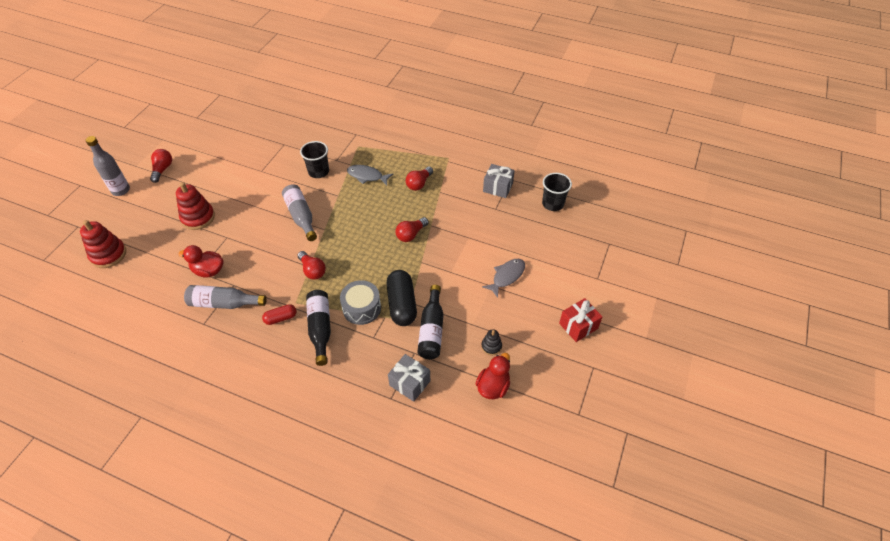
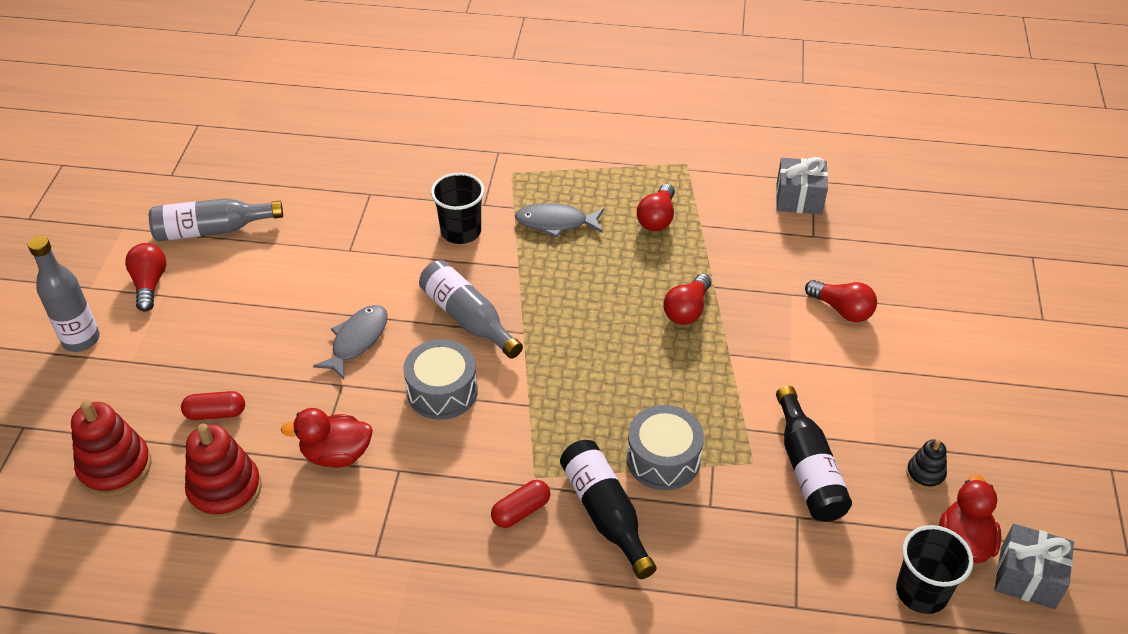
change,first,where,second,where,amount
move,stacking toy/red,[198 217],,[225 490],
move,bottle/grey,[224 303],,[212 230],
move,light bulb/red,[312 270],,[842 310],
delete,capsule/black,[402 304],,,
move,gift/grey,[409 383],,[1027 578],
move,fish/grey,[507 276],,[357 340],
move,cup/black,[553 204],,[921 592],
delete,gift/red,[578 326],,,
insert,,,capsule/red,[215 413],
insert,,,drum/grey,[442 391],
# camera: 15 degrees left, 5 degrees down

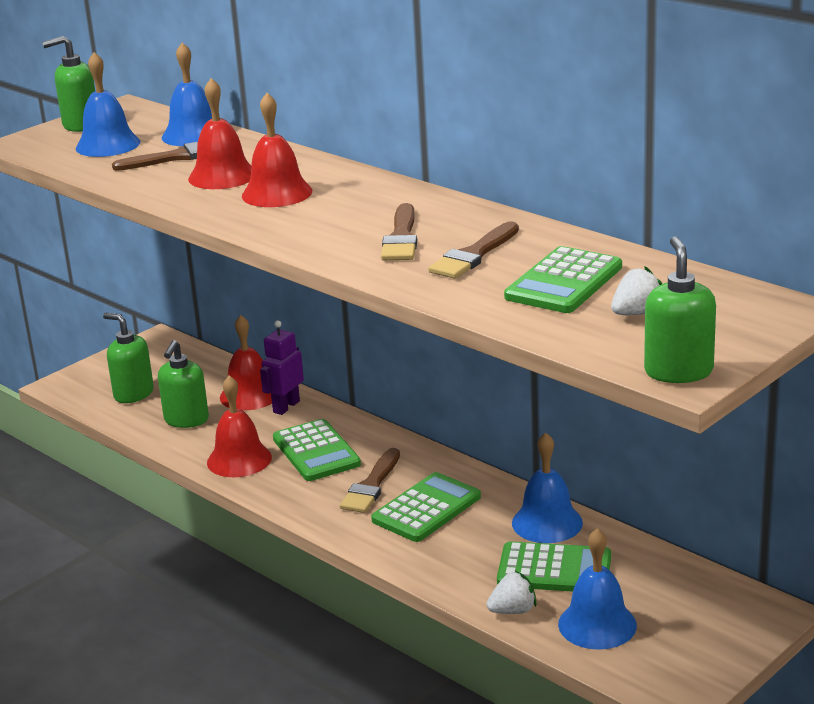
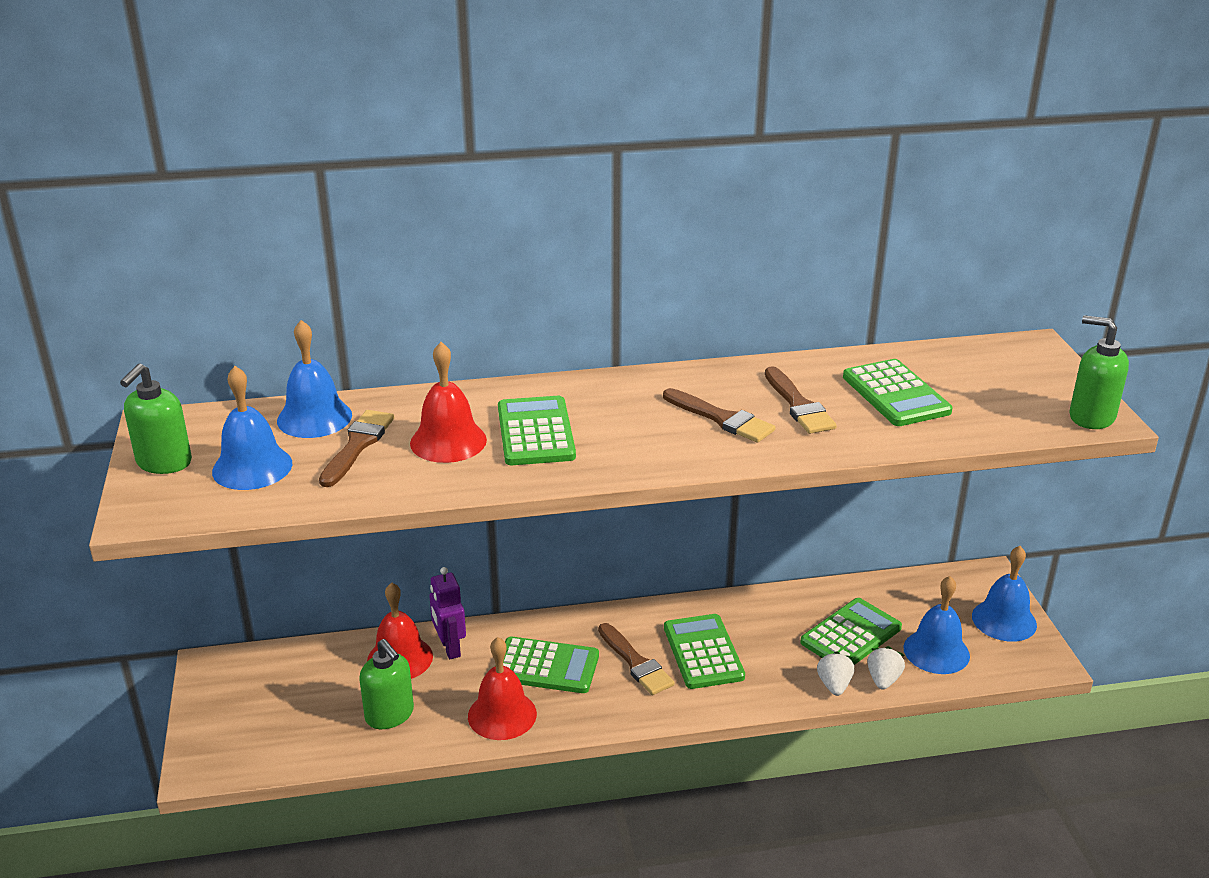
change,first,where,second,where,amount
delete,soap dispenser/green,[133 394],,,
replace,bell/red,[277 193],calculator/green,[535 432],
move,bell/blue,[547 522],,[1004 620],
move,strawberry/white,[637 313],,[834 685],
# camera: 55 degrees left, 5 degrees up

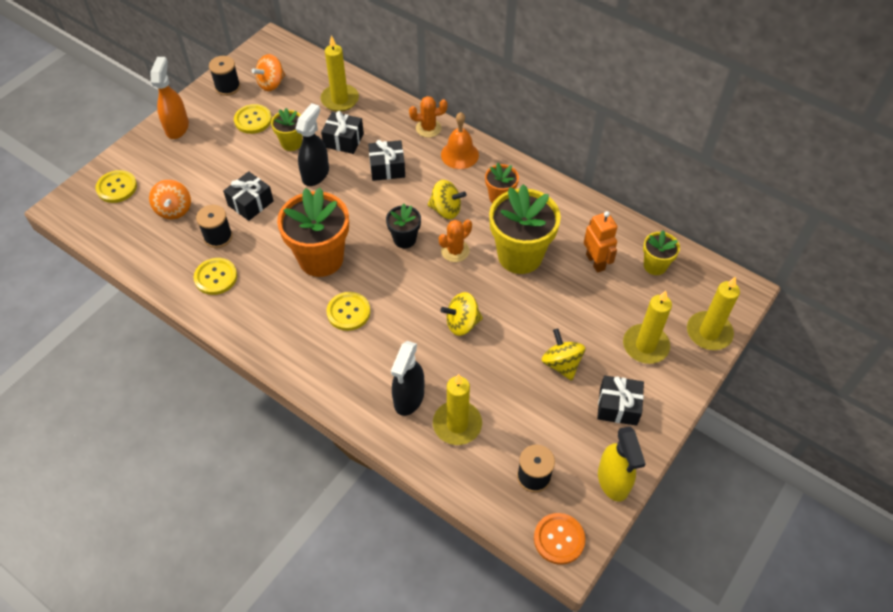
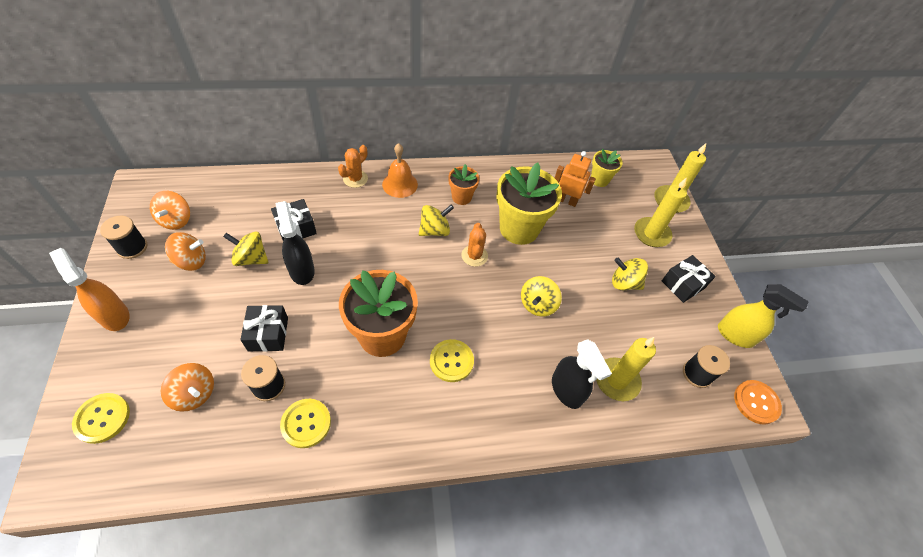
change,first,where,second,where,amount
replace,button/yellow,[253 120],spinning top/orange,[191 261],
replace,flower pot/yellow,[291 143],spinning top/yellow,[251 258],
delete,candle/yellow,[340 100],,,
delete,gift/black,[387 168],,,
delete,flower pot/black,[404 239],,,
# camera: 50 degrees left, 0 degrees up

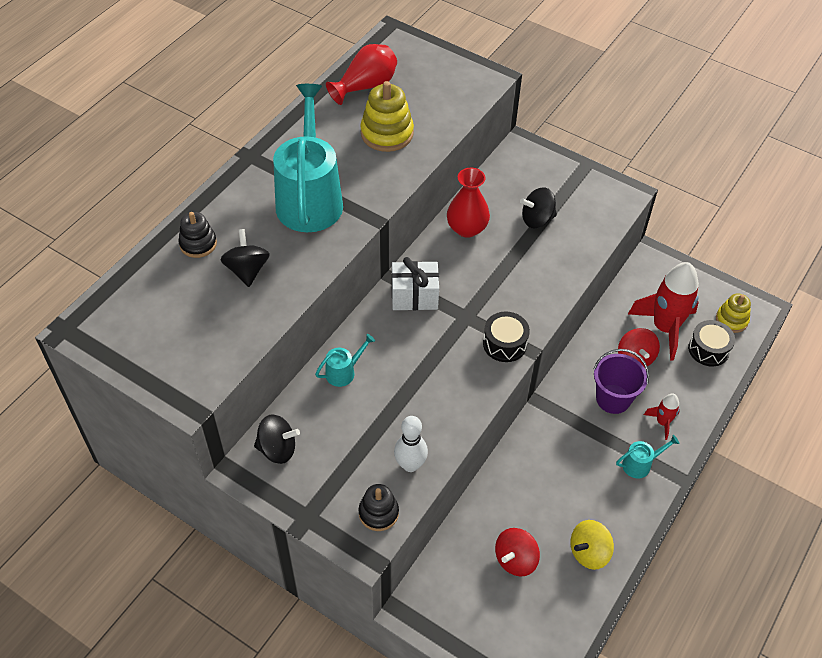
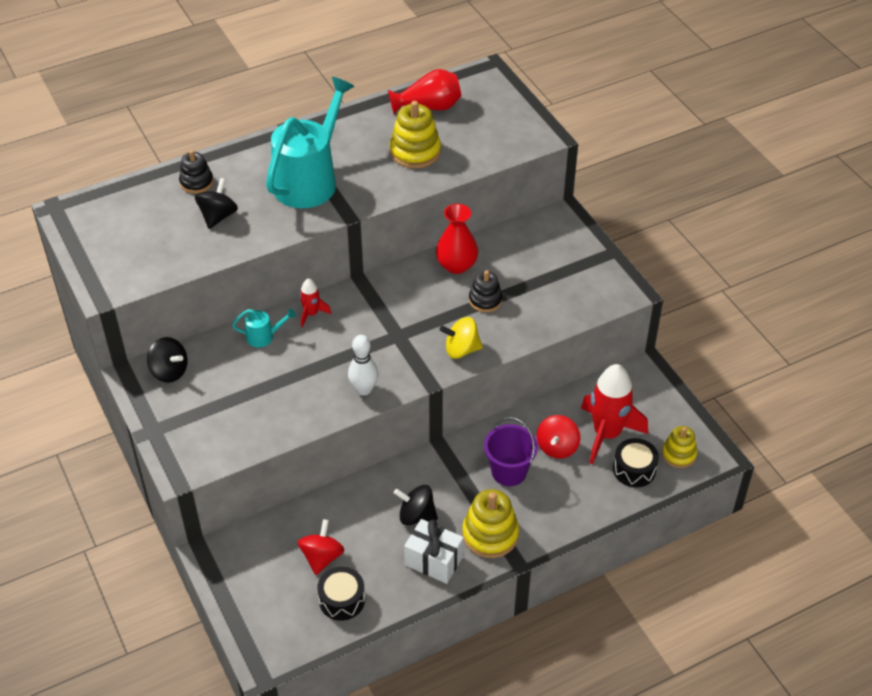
change,first,where,second,where,amount
move,stacking toy/black,[378 513],,[485 300],
move,gift/white,[414 296],,[434 561],
move,bowling pin/white,[410 465],,[364 389],
move,drum/black,[504 344],,[342 600],
rotate,spinning top/red,[515 560],,[322 557],120 degrees clockwise
move,spinning top/black,[537 219],,[416 515],
move,spinning top/yellow,[589 552],,[461 350],
replace,watering can/turquoise,[640 464],stacking toy/yellow,[490 534],
move,rocket/red,[662 422],,[311 314],
# camera: 30 degrees right, 5 degrees down

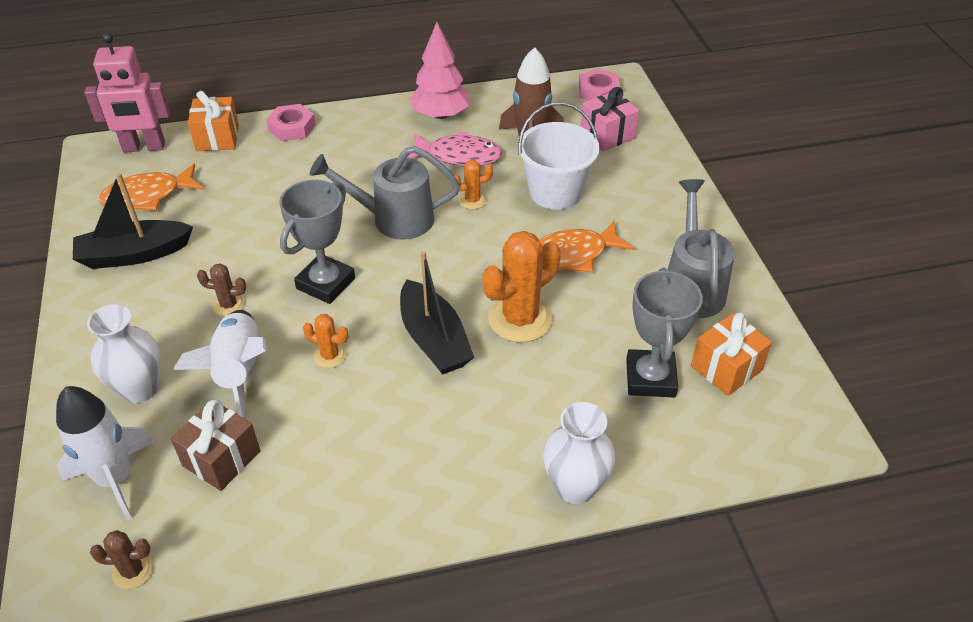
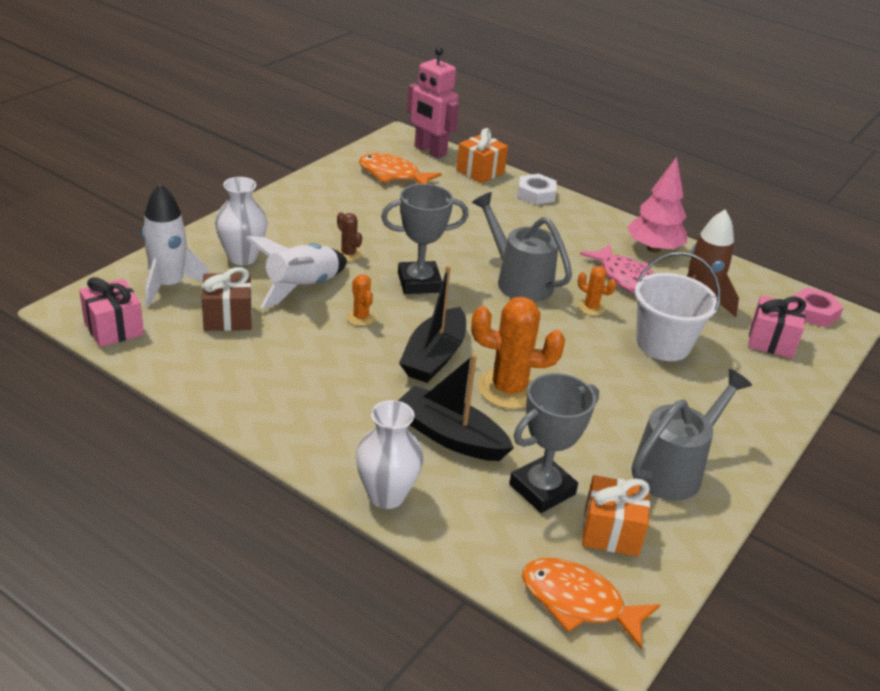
change,first,where,second,where,amount
move,boat/black,[134 254],,[450 436],
replace,cactus/brown,[133 571],gift/pink,[114 328],
recolor,nut/pink,[292 127],nut/white,[536 194],
move,fish/orange,[573 255],,[578 602],
# camera: 45 degrees right, 10 degrees down

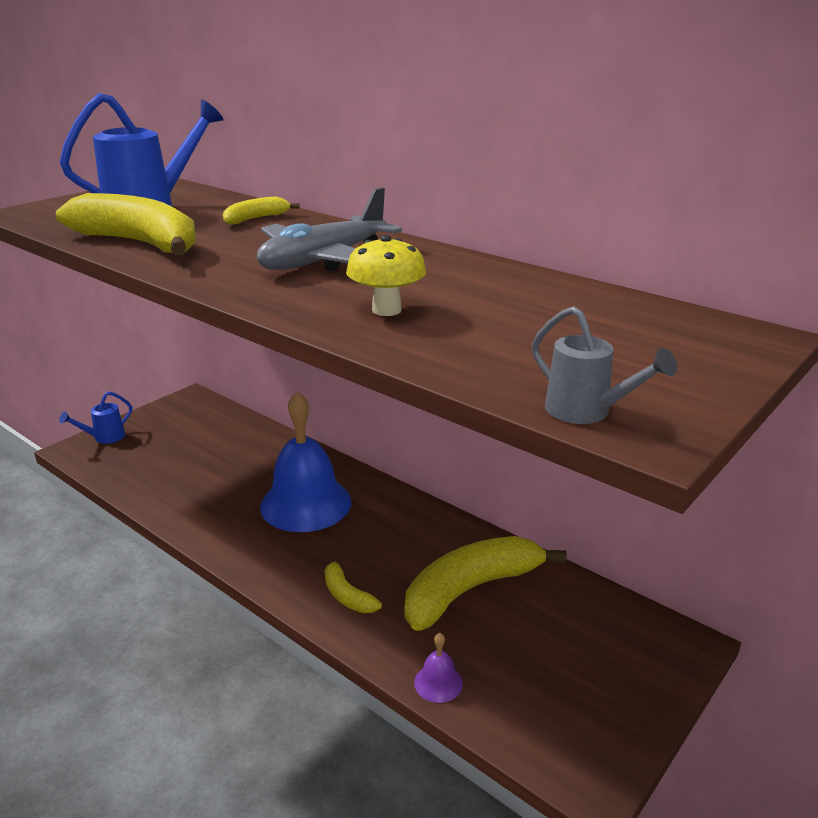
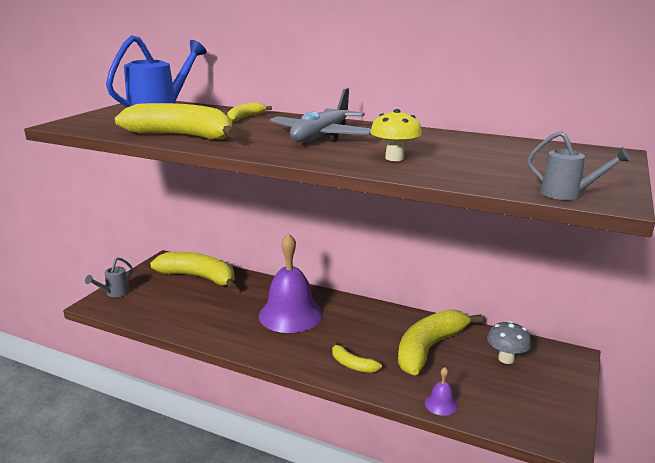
change,first,where,second,where,amount
recolor,watering can/blue,[104 438],watering can/grey,[115 293],
recolor,bell/blue,[306 504],bell/purple,[290 314],
insert,,,banana/yellow,[199 277],
insert,,,mushroom/grey,[506 359],
# camera: 15 degrees left, 5 degrees down

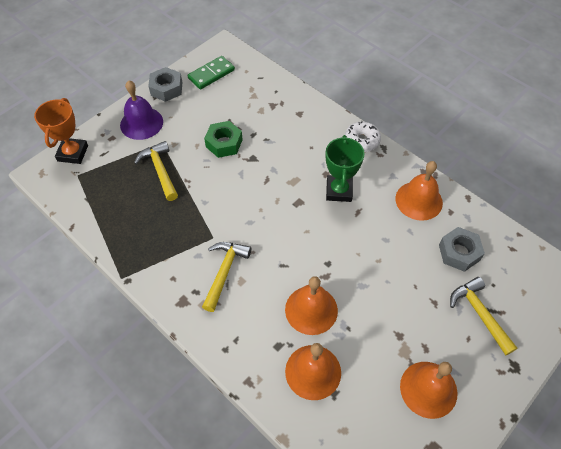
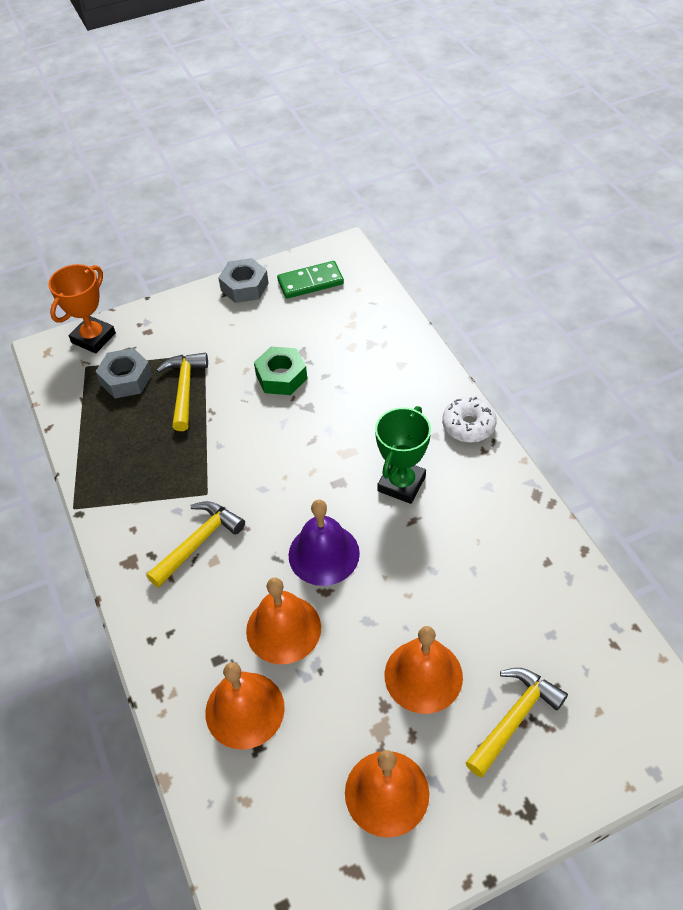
change,first,where,second,where,amount
move,bell/purple,[141 123],,[324 554],
move,bell/orange,[419 200],,[423 675],
move,nut/grey,[459 252],,[126 379],
rotate,hammer/yellow,[479 313],,[514 718],45 degrees clockwise
# camera: 25 degrees right, 5 degrees down

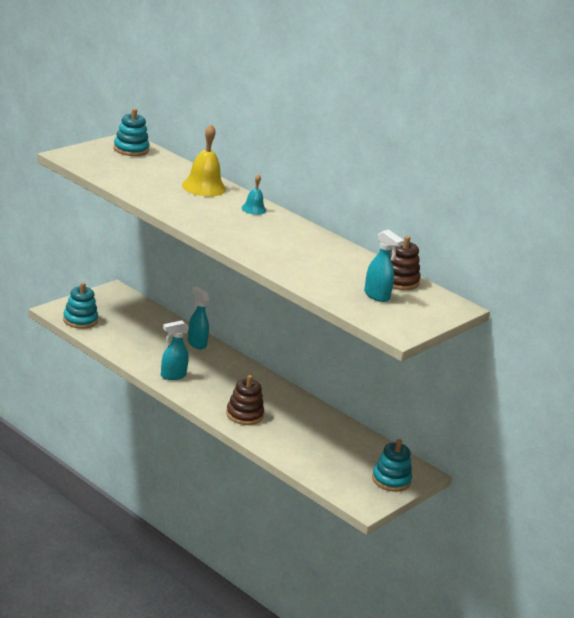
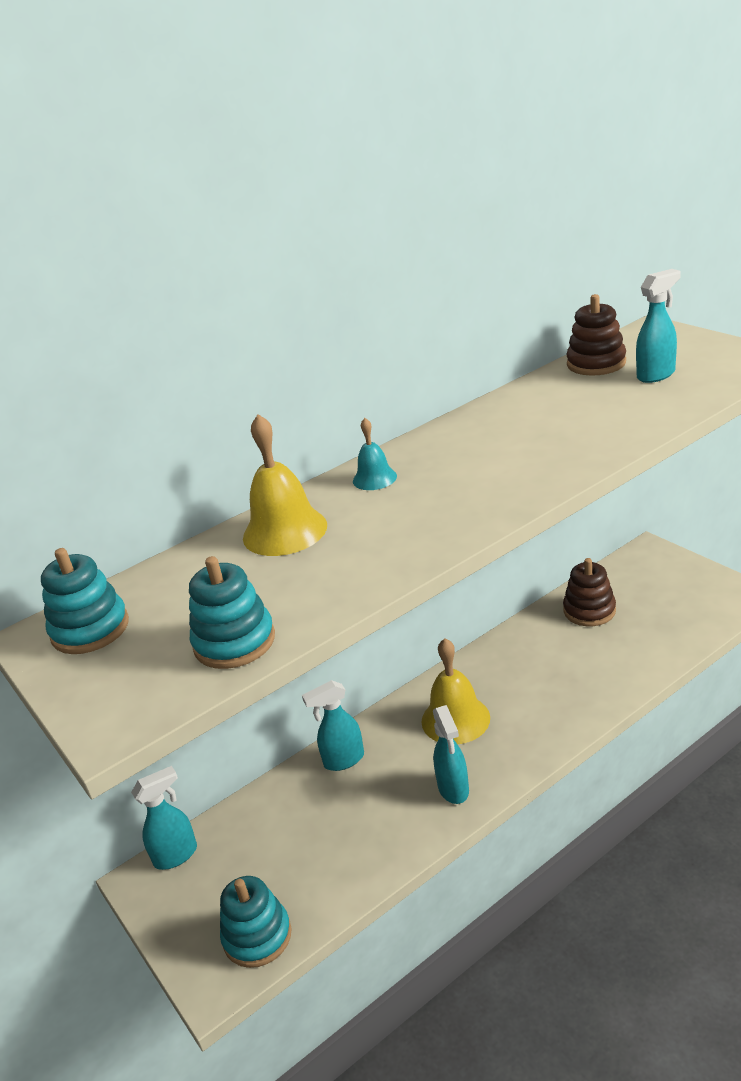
change,first,where,second,where,amount
move,stacking toy/brown,[244 415],,[589 611],
move,stacking toy/turquoise,[391 480],,[234 642],
insert,,,spray bottle/turquoise,[176 855],
insert,,,bell/yellow,[455 719],
# camera: 70 degrees left, 5 degrees up

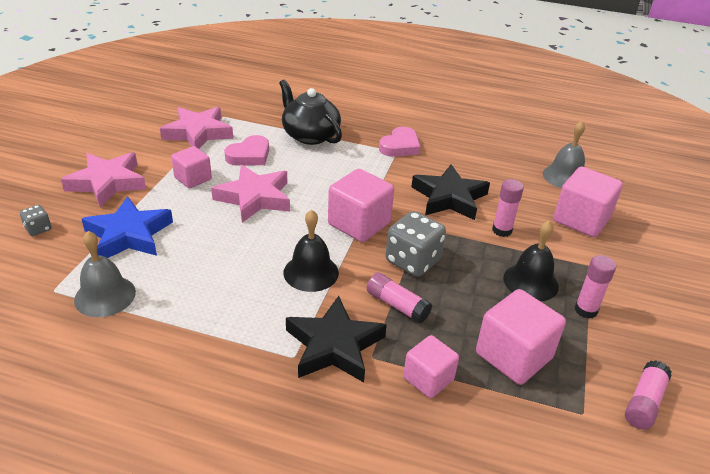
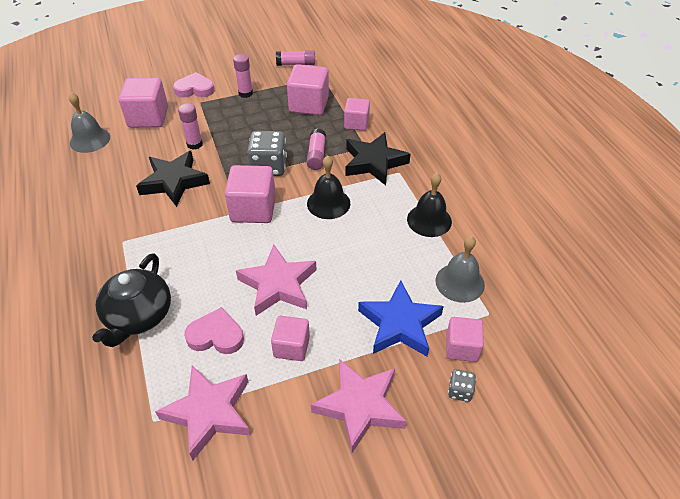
change,first,where,second,where,amount
move,heart/pink,[400 146],,[195 89],
move,bell/black,[530 282],,[429 220],
insert,,,cube/pink,[461 348],
# camera: 125 degrees left, 10 degrees up

